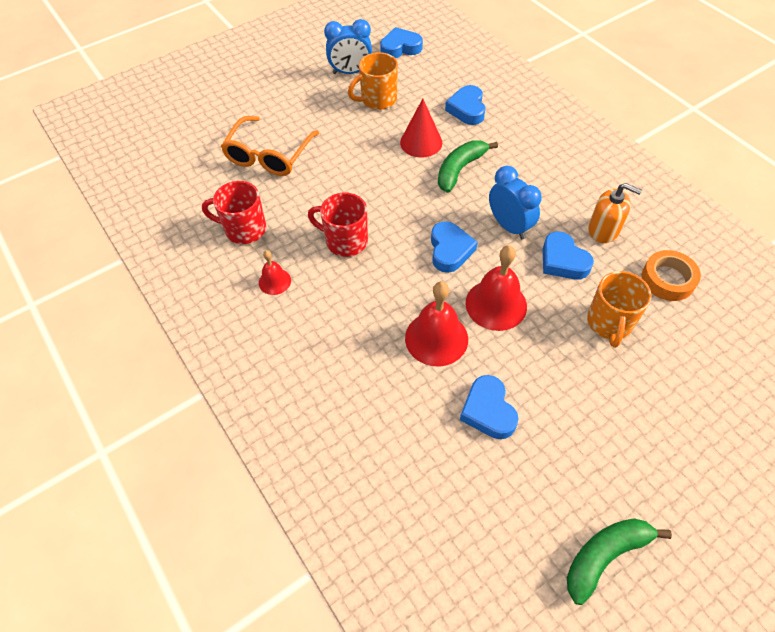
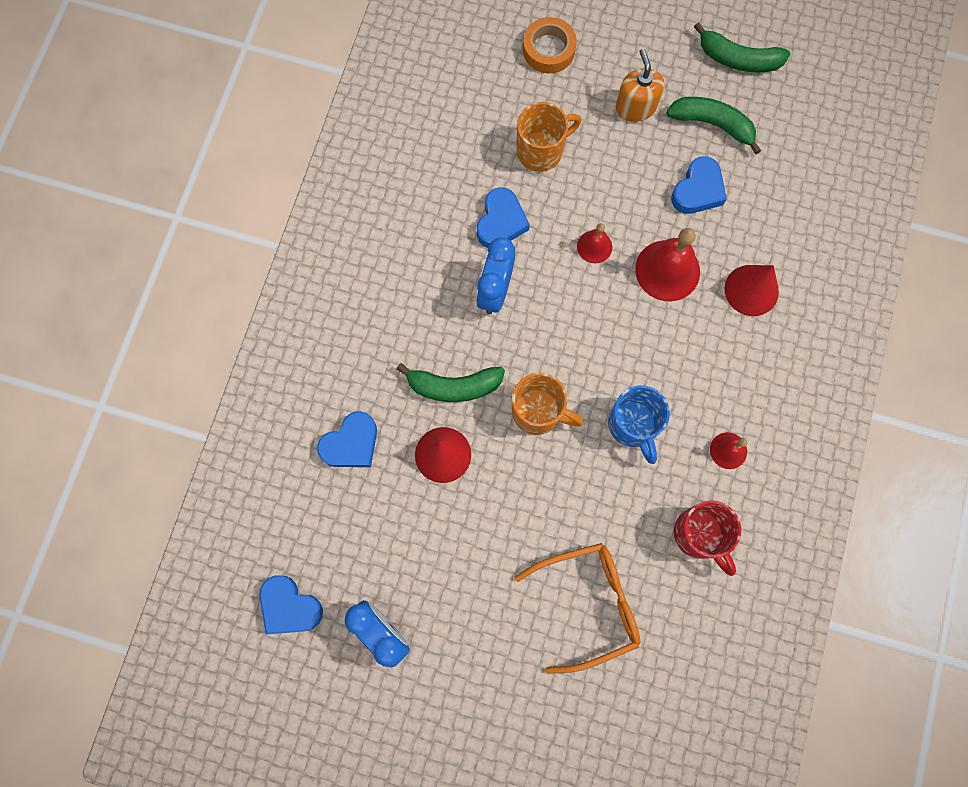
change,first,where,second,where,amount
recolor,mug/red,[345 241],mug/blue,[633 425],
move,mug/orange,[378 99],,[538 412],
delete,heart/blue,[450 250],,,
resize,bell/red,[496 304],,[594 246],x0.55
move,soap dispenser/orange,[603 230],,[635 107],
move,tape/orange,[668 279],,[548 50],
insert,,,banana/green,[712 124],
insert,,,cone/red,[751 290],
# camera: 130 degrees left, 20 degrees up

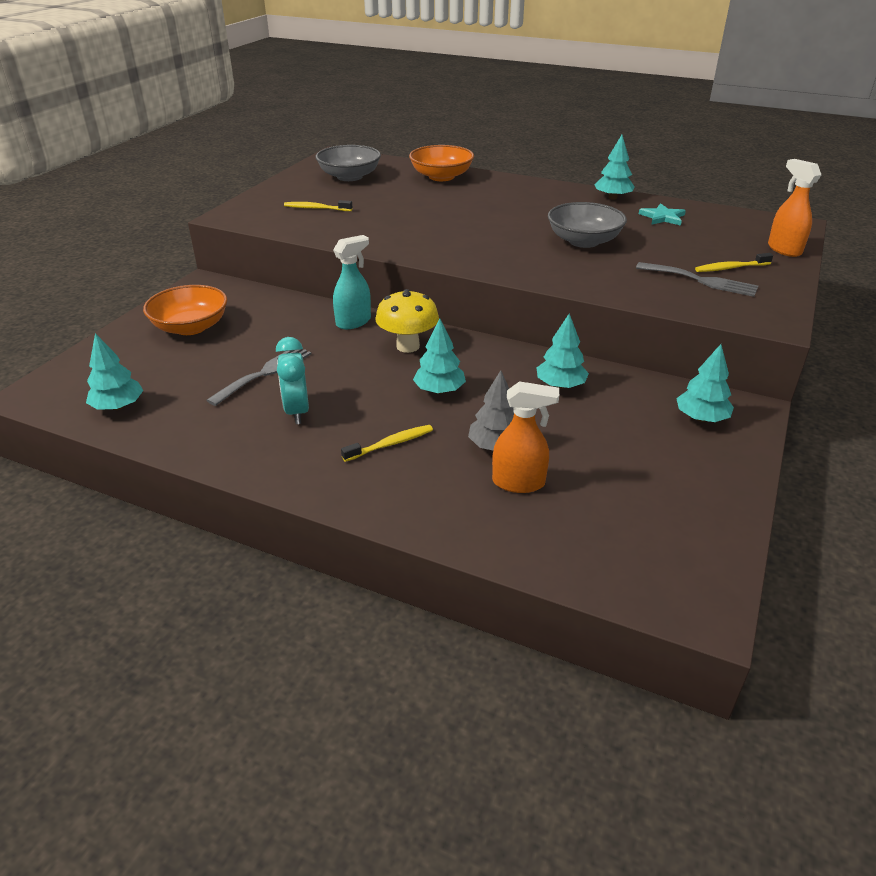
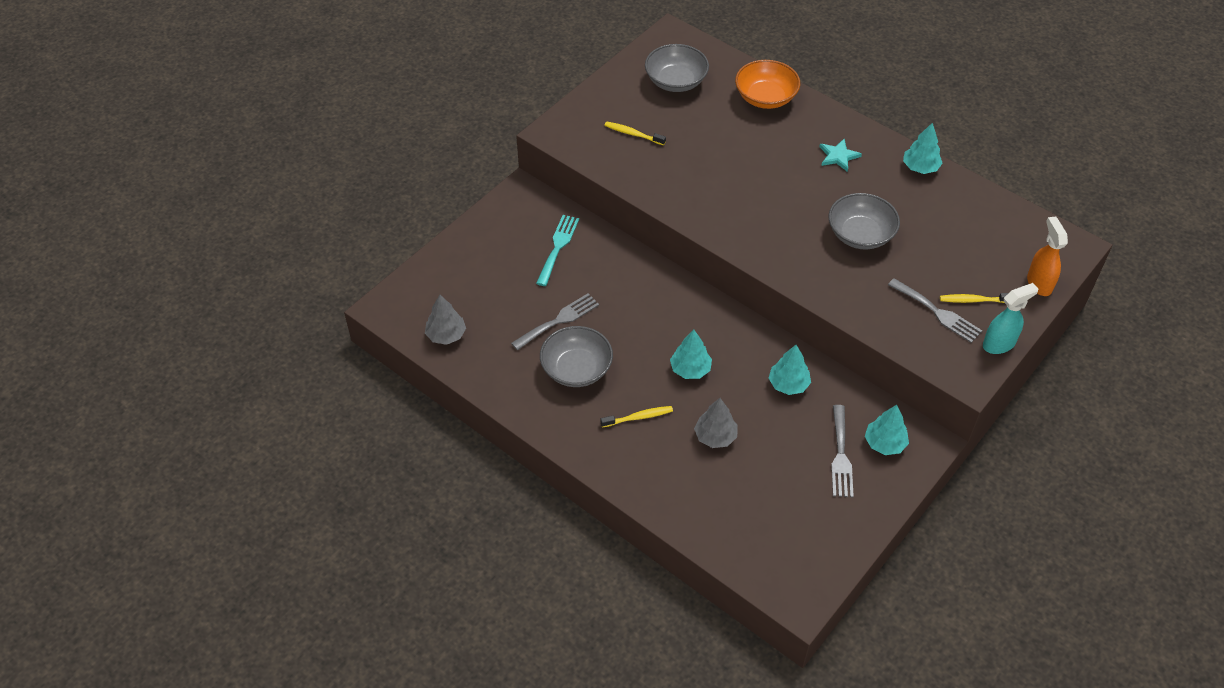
change,first,where,second,where,amount
recolor,tree/turquoise,[118 406],tree/grey,[446 335],
delete,bowl/orange,[191 327],,,
replace,clock/turquoise,[297 411],bowl/grey,[576 369],
move,spray bottle/turquoise,[354 322],,[999 344],
delete,mushroom/yellow,[408 346],,,
delete,spray bottle/orange,[519 483],,,
move,star/turquoise,[662 217],,[838 156],
insert,,,fork/turquoise,[558 247],
insert,,,fork/grey,[840 456],
# camera: 15 degrees right, 15 degrees up

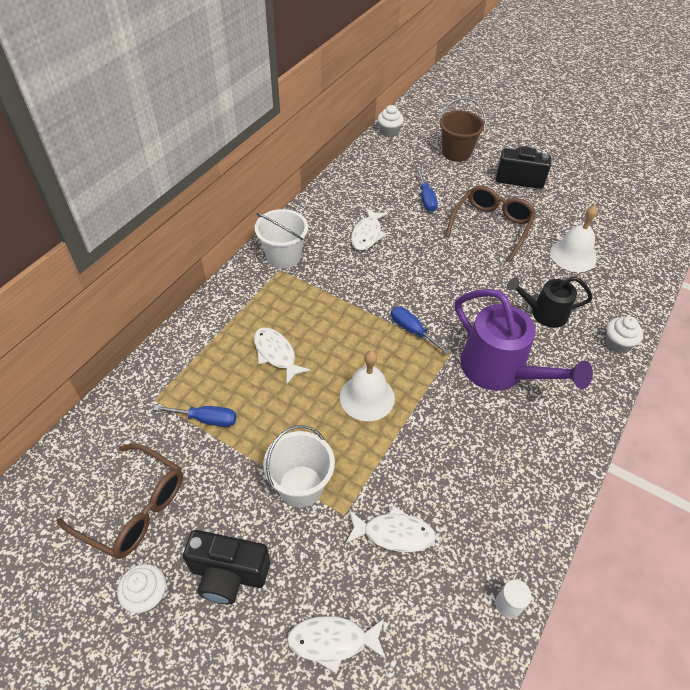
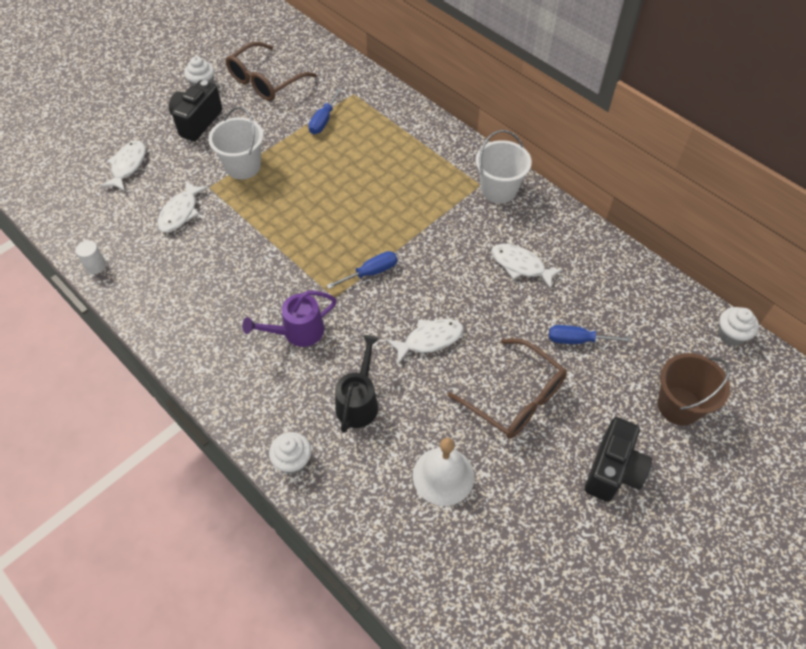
change,first,where,second,where,amount
move,fish/white,[276 354],,[429 340],
delete,bell/white,[367 397],,,
resize,watering can/purple,[501 371],,[297 332],x0.61
# camera: 105 degrees right, 5 degrees up

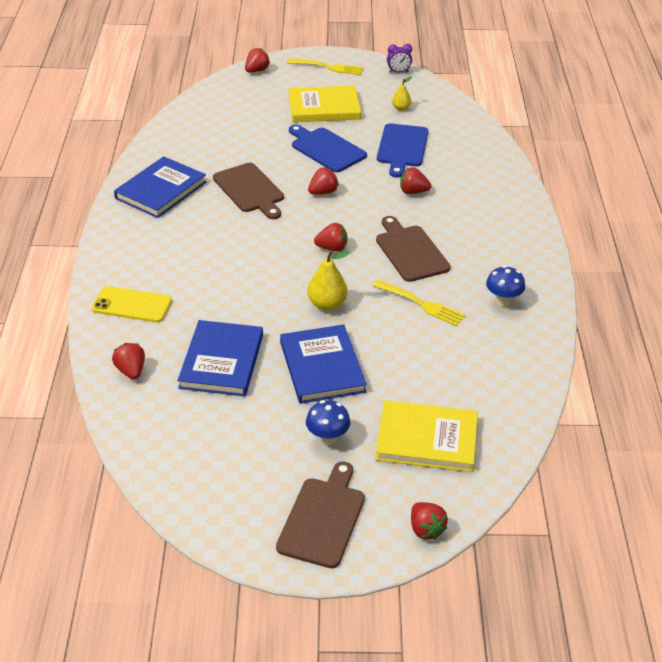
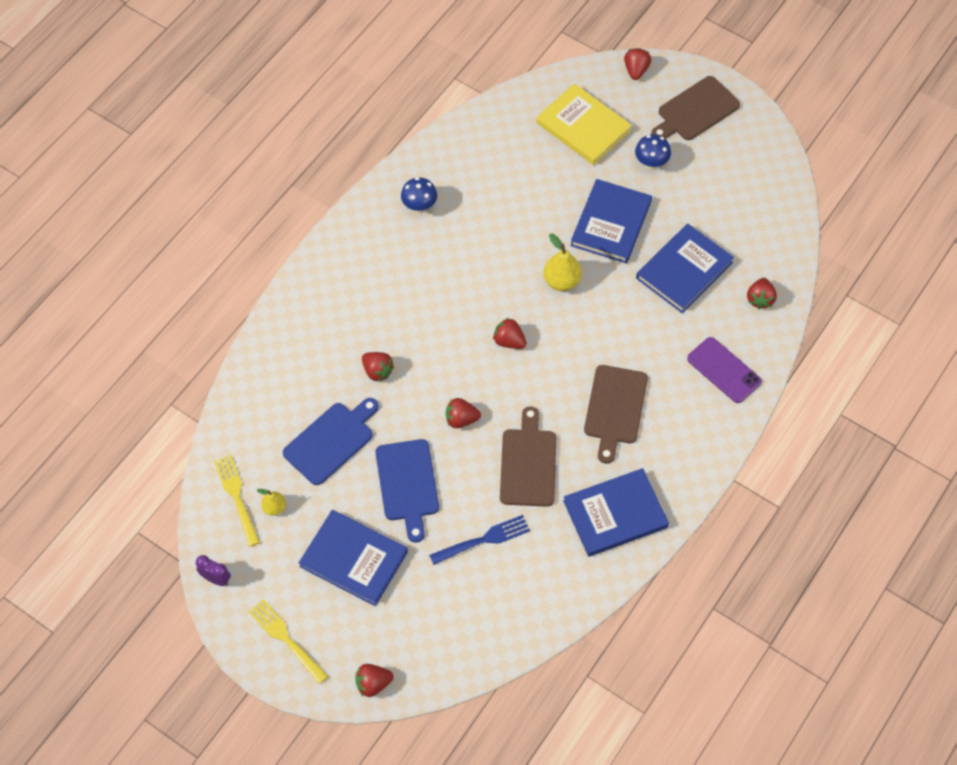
change,first,where,second,where,amount
recolor,phone/yellow,[132 305],phone/purple,[723 370],
recolor,book/yellow,[324 107],book/blue,[353 559],
move,fork/yellow,[420 304],,[237 497],
move,cutting board/brown,[410 251],,[614 408],
insert,,,fork/blue,[483 540],
# camera: 145 degrees left, 20 degrees up

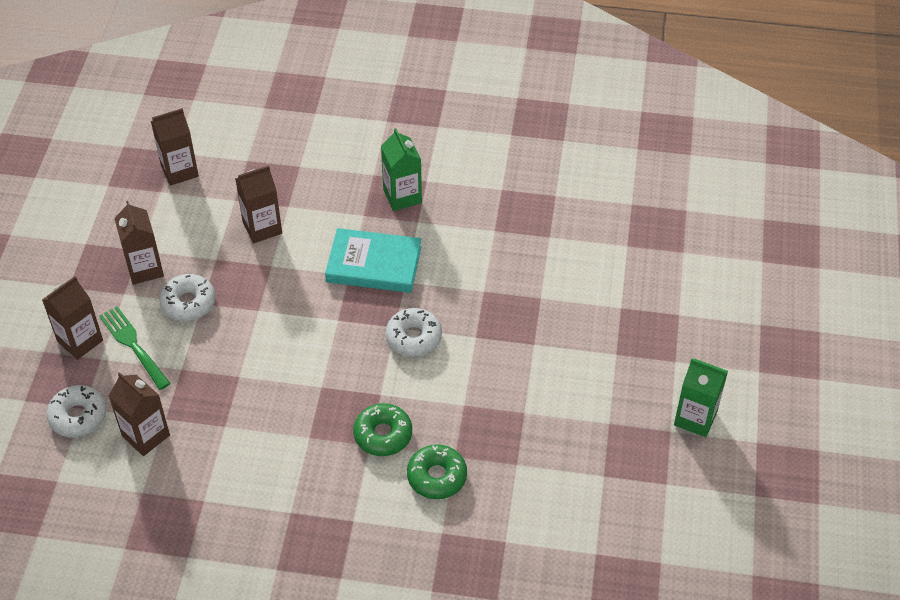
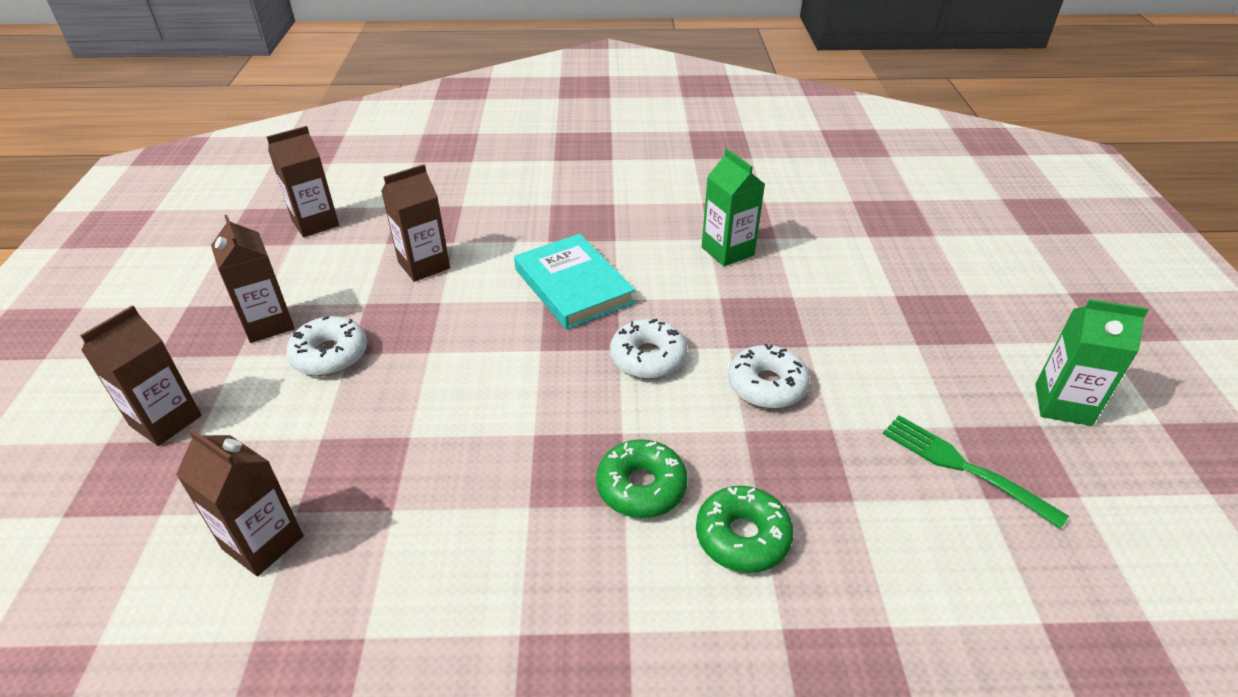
change,first,where,second,where,amount
move,donut/white,[78 416],,[766 385],
move,fork/green,[133 345],,[963 467],
rotate,book/turquoise,[374 264],,[573 286],60 degrees clockwise
move,carton/green,[402 196],,[727 251],
# camera: 10 degrees left, 10 degrees down

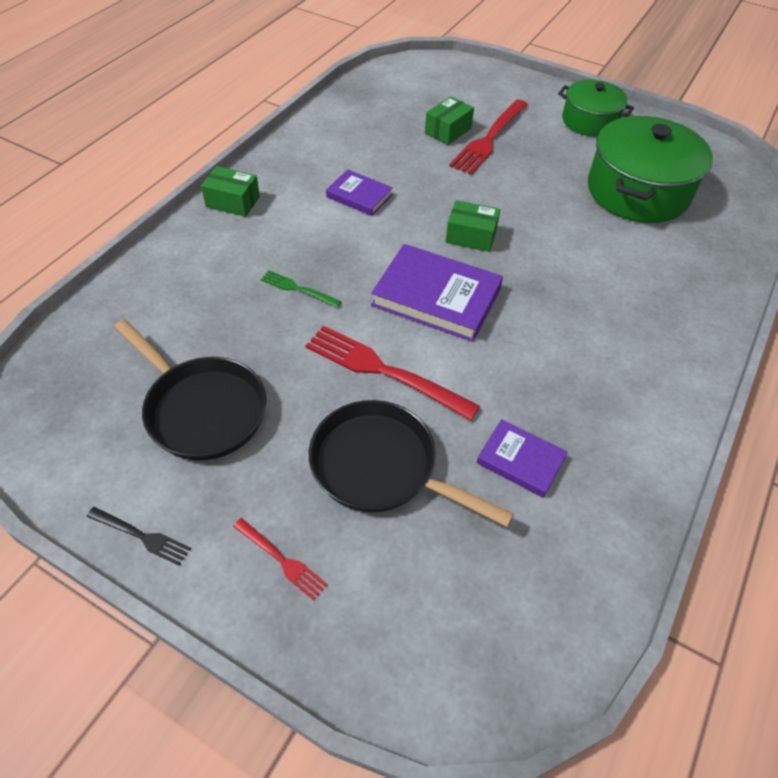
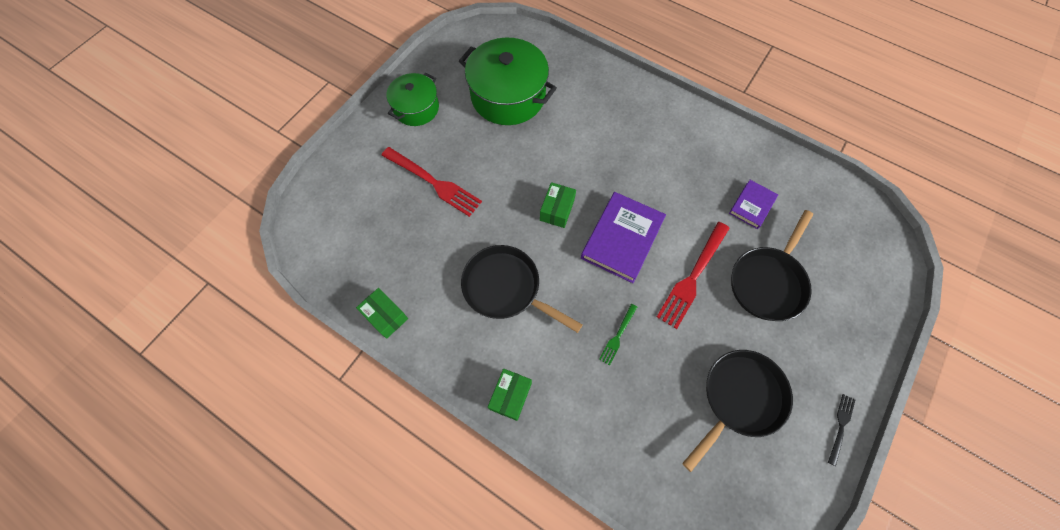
change,first,where,second,where,amount
delete,fork/red,[282 560],,,
replace,book/purple,[359 196],pan/black,[506 288],
move,box/green,[448 131],,[385 316],
# camera: 85 degrees left, 15 degrees up

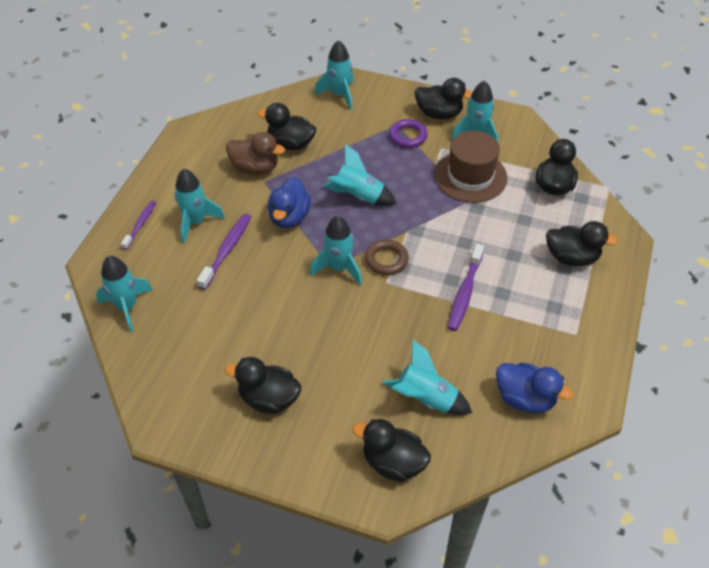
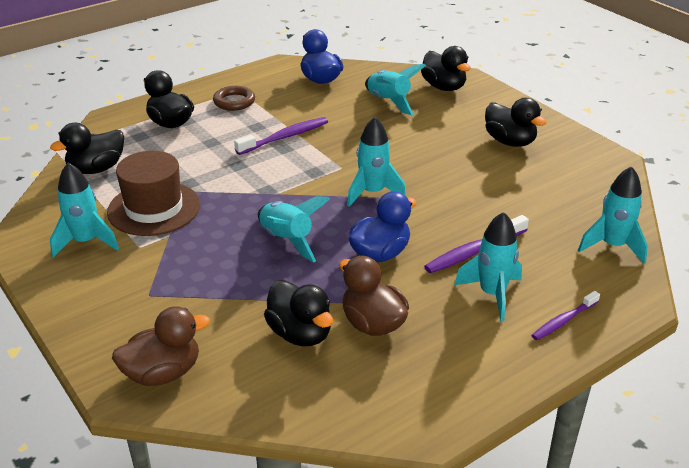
change,first,where,second,where,amount
replace,rocket/turquoise,[339 95],duck/brown,[163 373],
move,ring/brown,[386 260],,[234 102],
delete,ring/purple,[408 136],,,
delete,duck/black,[439 114],,,
# camera: 145 degrees left, 15 degrees down

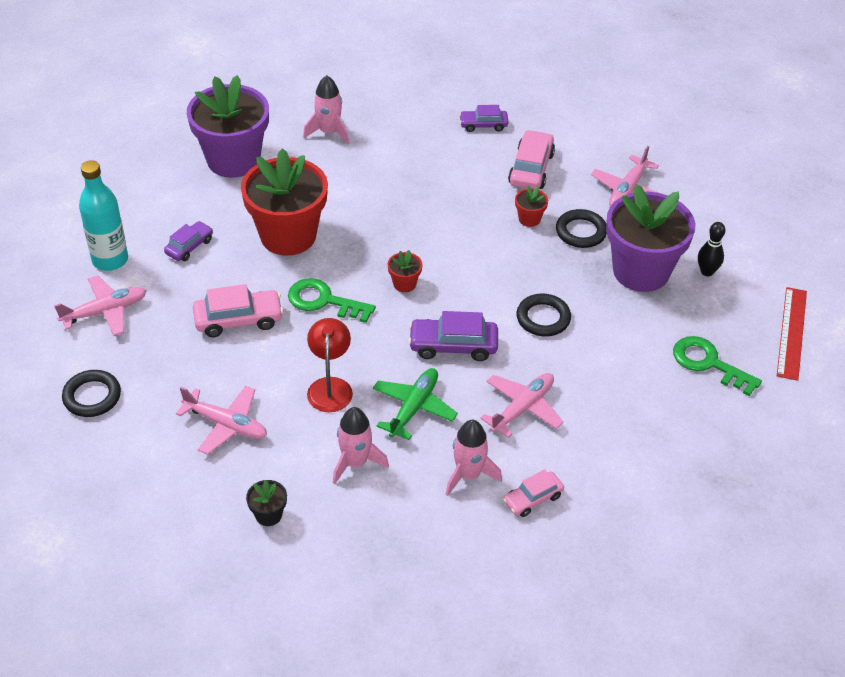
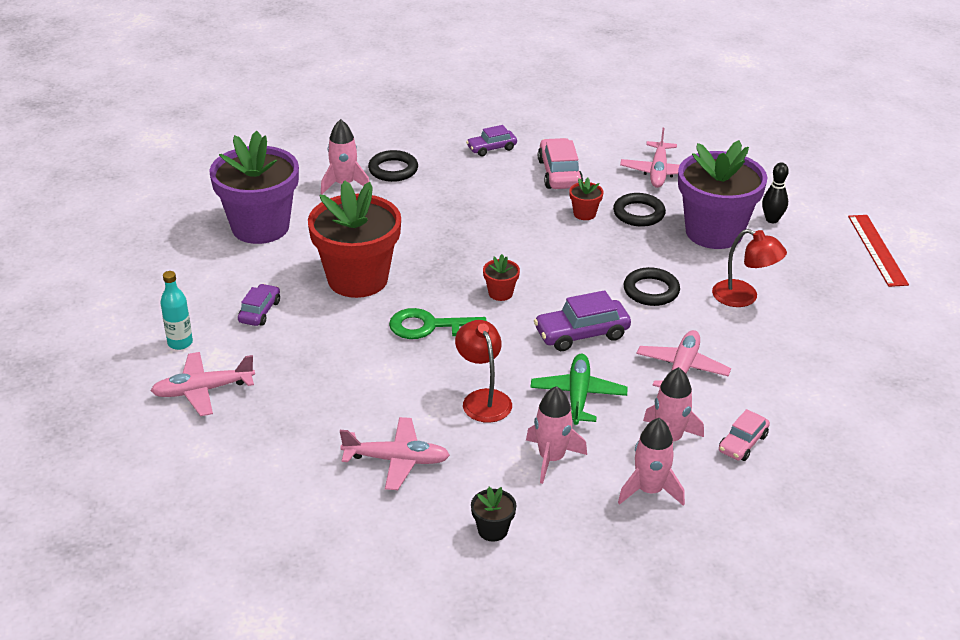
change,first,where,second,where,amount
rotate,plane/pink,[105 311],,[202 390],150 degrees counterclockwise
move,ring/black,[92 396],,[393 170],
resize,bottle/turquoise,[110 260],,[180 343],x0.61
delete,car/pink,[238 320],,,
delete,key/green,[709 363],,,
insert,,,rocket/pink,[649 490],
insert,,,lamp/red,[744 297],
# camera: 20 degrees left, 10 degrees down

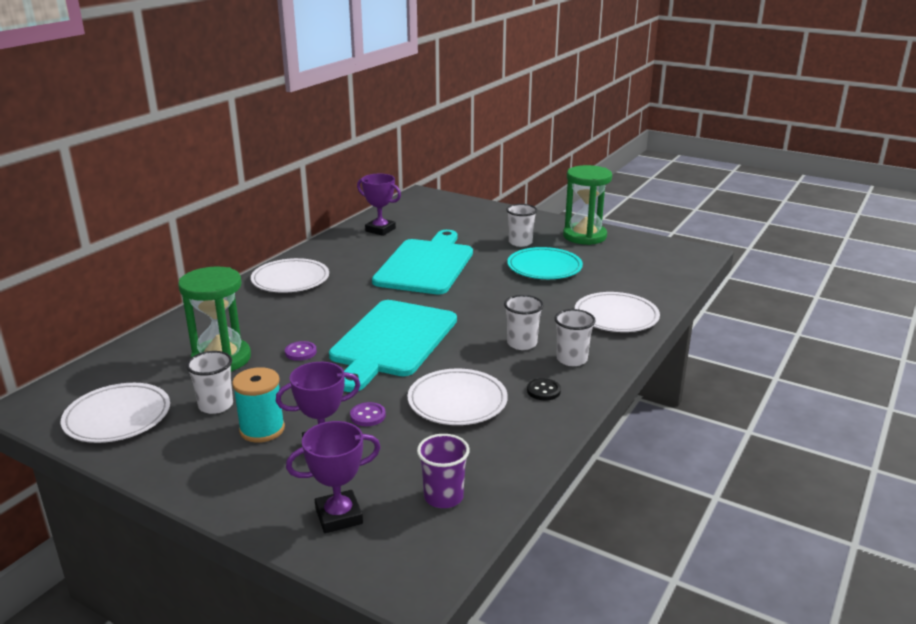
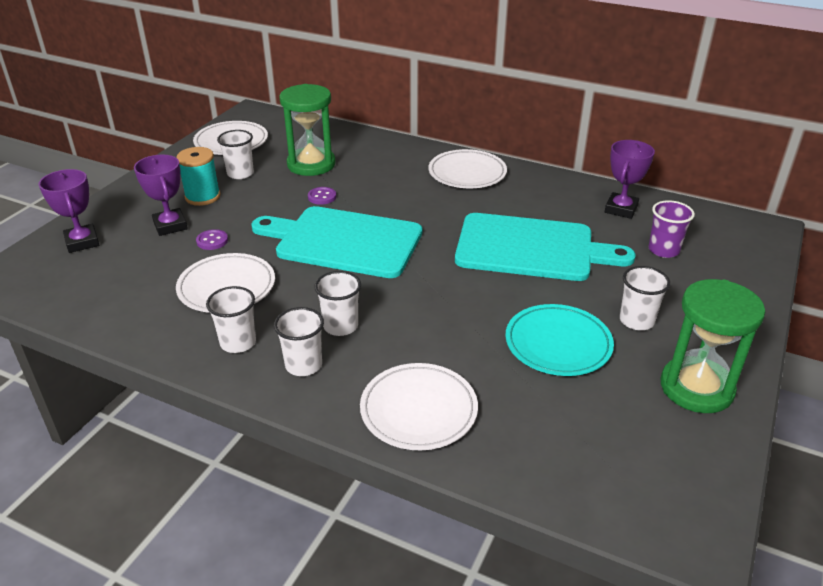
change,first,where,second,where,amount
move,cup/purple,[443 497],,[663 250],
replace,button/black,[543 391],cup/white,[238 342],
# camera: 85 degrees right, 10 degrees up

